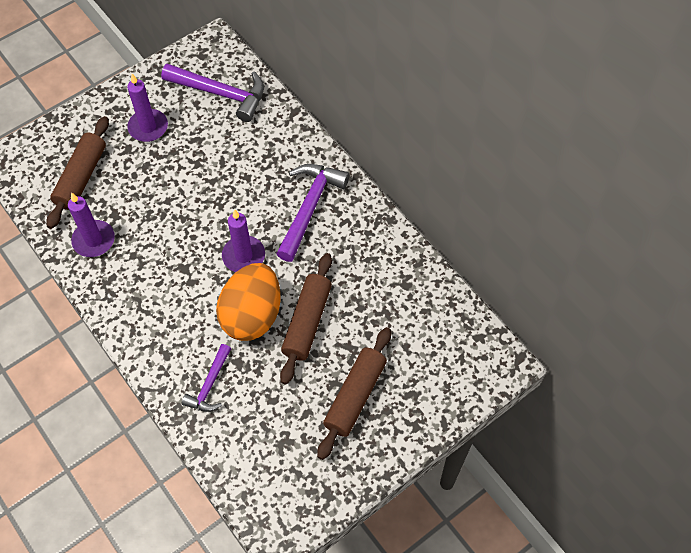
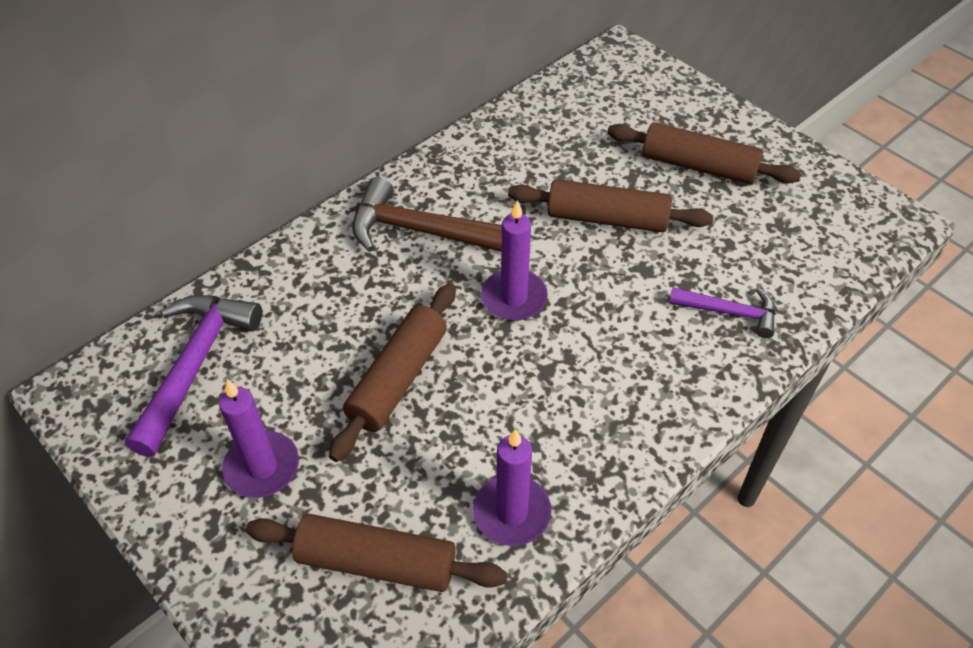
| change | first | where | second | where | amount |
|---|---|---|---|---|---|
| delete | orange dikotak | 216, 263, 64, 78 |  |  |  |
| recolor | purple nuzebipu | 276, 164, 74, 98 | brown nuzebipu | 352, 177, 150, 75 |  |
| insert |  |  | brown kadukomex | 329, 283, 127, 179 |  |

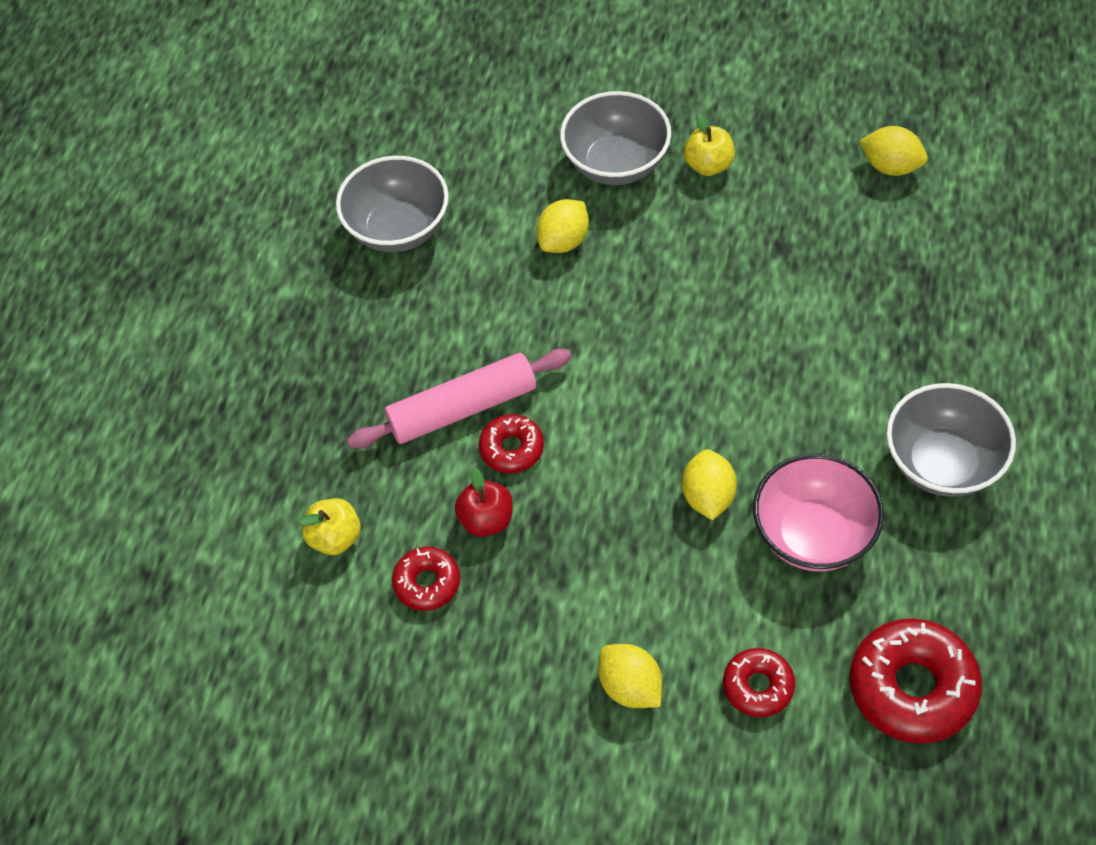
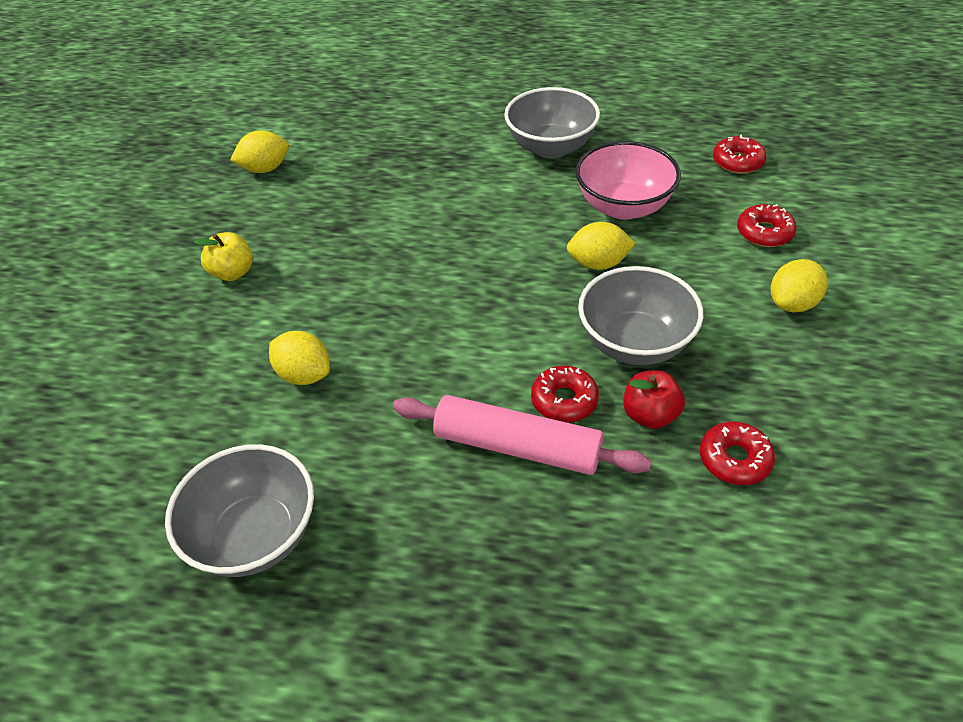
| change | first | where | second | where | amount |
|---|---|---|---|---|---|
| delete | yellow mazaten | 299, 498, 62, 57 |  |  |  |
| rotate | pink kadukomex | 347, 349, 225, 99 |  | 393, 395, 258, 80 | 45 degrees counterclockwise |
| move | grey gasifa | 560, 91, 111, 94 |  | 578, 266, 125, 99 |  |
| resize | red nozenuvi | 850, 618, 132, 126 |  | 713, 135, 54, 39 | x0.56 |
| rotate | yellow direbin | 859, 126, 69, 50 |  | 230, 130, 59, 43 | 45 degrees clockwise |

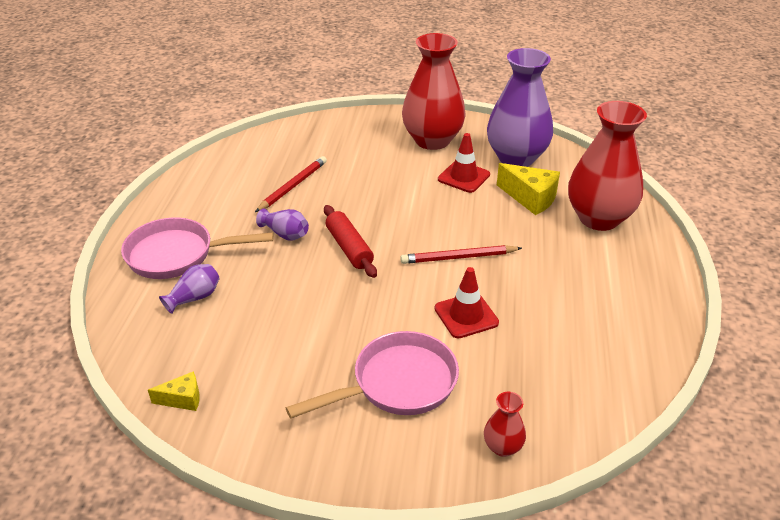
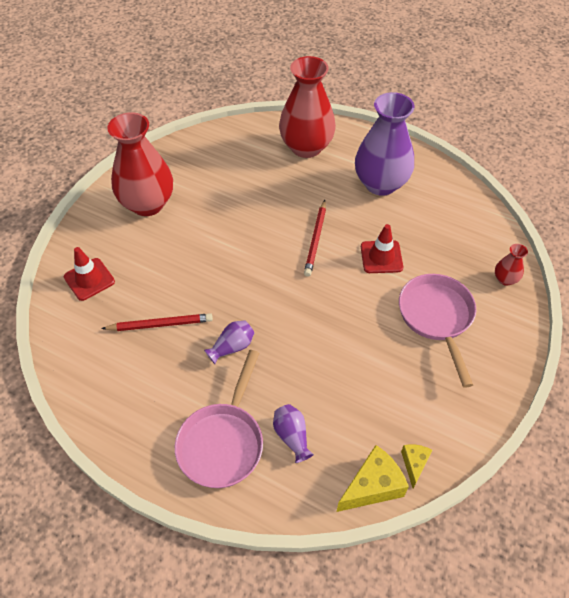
| change | first | where | second | where | amount |
|---|---|---|---|---|---|
| rotate | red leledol | 255, 156, 72, 56 |  | 101, 313, 112, 18 | 120 degrees clockwise |
| delete | red kadukomex | 324, 205, 53, 73 |  |  |  |
| move | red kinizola | 438, 133, 52, 60 |  | 64, 247, 51, 54 |  |
| move | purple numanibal | 487, 48, 66, 119 |  | 355, 92, 60, 104 |  |
| move | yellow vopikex | 497, 163, 63, 52 |  | 336, 445, 73, 67 |  |

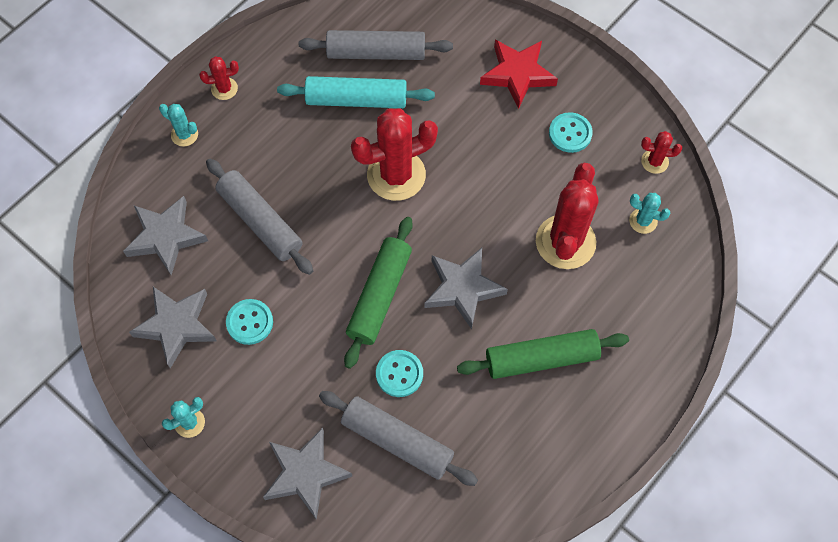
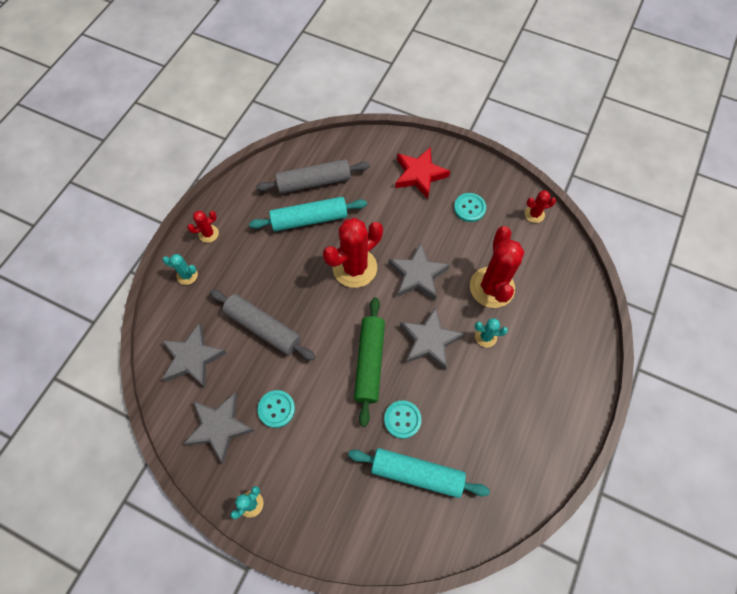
| change | first | where | second | where | amount |
|---|---|---|---|---|---|
| move | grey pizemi | 263, 427, 89, 93 |  | 389, 243, 61, 57 |  |
| recolor | grey kadukomex | 319, 391, 159, 95 | turquoise kadukomex | 348, 448, 142, 50 |  |
| delete | green kadukomex | 457, 329, 172, 50 |  |  |  |
| move | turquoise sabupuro | 629, 193, 42, 41 |  | 475, 318, 33, 29 |  |

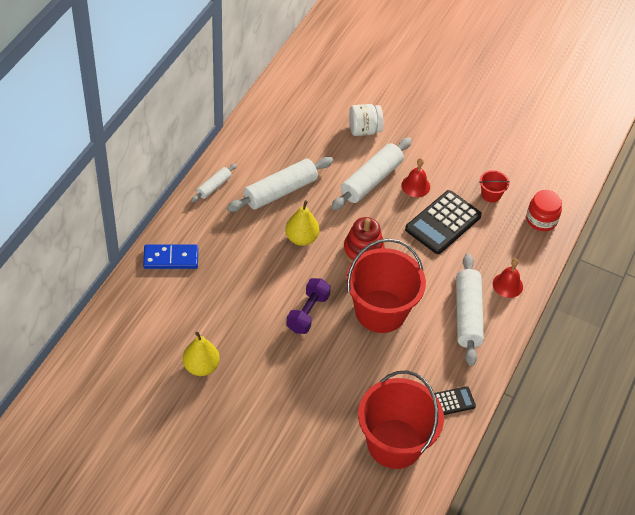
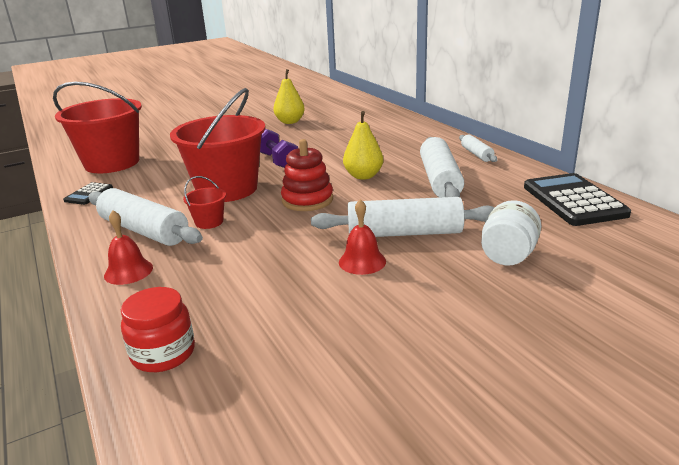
| change | first | where | second | where | amount |
|---|---|---|---|---|---|
| delete | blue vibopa | 143, 244, 55, 25 |  |  |  |
| rotate | white kadukomex | 331, 137, 81, 73 |  | 311, 197, 184, 40 | 75 degrees counterclockwise |
| move | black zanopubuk | 405, 190, 77, 64 |  | 524, 173, 107, 53 |  |
| move | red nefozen | 479, 170, 31, 33 |  | 183, 176, 43, 53 |  |

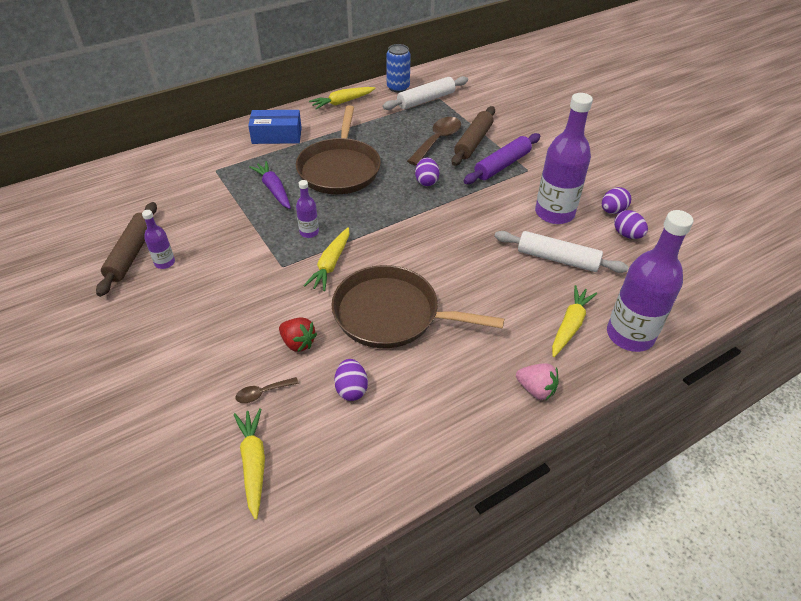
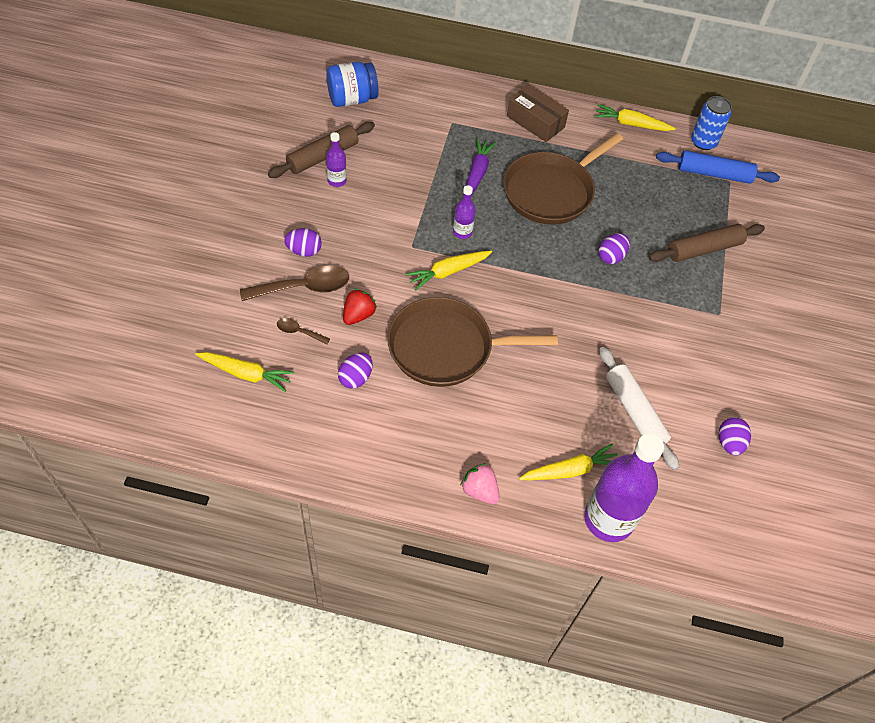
| change | first | where | second | where | amount |
|---|---|---|---|---|---|
| rotate | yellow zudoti | 233, 408, 32, 112 |  | 195, 352, 99, 40 | 75 degrees clockwise |
| recolor | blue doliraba | 248, 110, 54, 34 | brown doliraba | 507, 85, 62, 57 |  |
| rotate | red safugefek | 279, 318, 38, 34 |  | 343, 288, 34, 37 | 135 degrees counterclockwise |
| rotate | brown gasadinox | 331, 265, 173, 83 |  | 387, 297, 171, 90 | 60 degrees counterclockwise |
| recolor | white kadukomex | 382, 76, 86, 34 | blue kadukomex | 656, 150, 124, 34 |  |
| move | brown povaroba | 407, 117, 54, 49 |  | 240, 265, 109, 36 |  |
| delete | purple kadukomex | 464, 133, 76, 51 |  |  |  |
| rotate | pink safugefek | 516, 363, 43, 37 |  | 460, 463, 40, 41 | 150 degrees clockwise |
| delete | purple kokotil | 535, 93, 58, 131 |  |  |  |
| move | purple dikotak | 602, 187, 29, 27 |  | 284, 228, 38, 29 |  |
| insert |  |  | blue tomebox | 326, 62, 53, 45 |  |

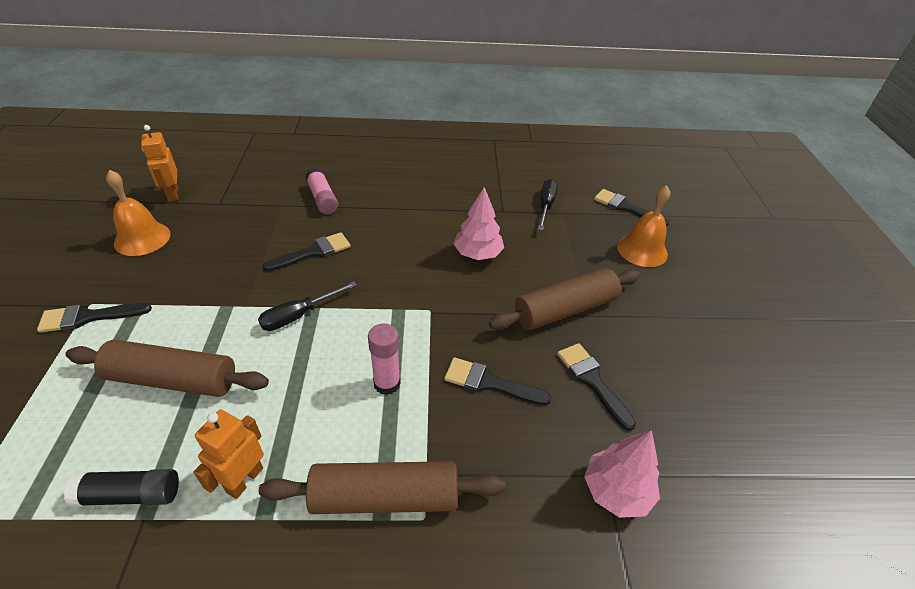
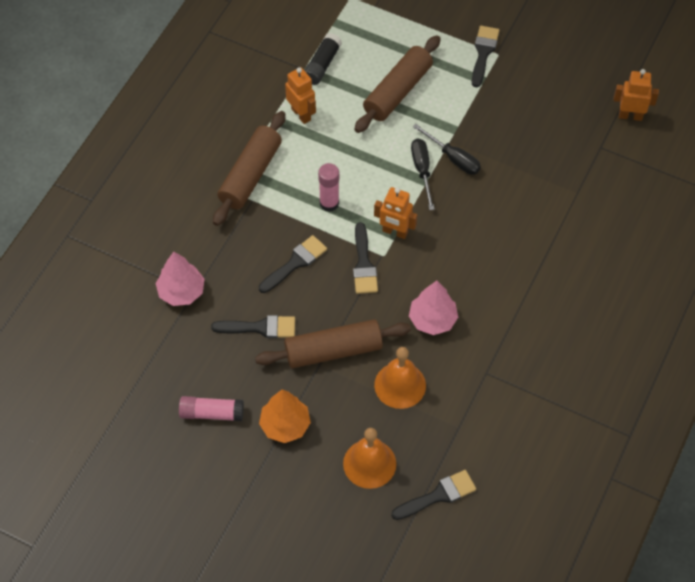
| change | first | where | second | where | amount |
|---|---|---|---|---|---|
| move | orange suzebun | 106, 170, 64, 86 |  | 374, 347, 52, 62 |  |
| move | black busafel | 262, 232, 89, 39 |  | 353, 222, 25, 72 |  |
| move | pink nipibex | 305, 168, 33, 46 |  | 179, 396, 65, 25 |  |
| rotate | brown kadukomex | 489, 268, 151, 62 |  | 255, 319, 156, 49 | 75 degrees clockwise |
| move | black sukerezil | 538, 179, 20, 51 |  | 413, 124, 68, 51 |  |
| insert |  |  | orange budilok | 259, 389, 52, 54 |  |
| insert |  |  | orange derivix | 374, 187, 43, 52 |  |

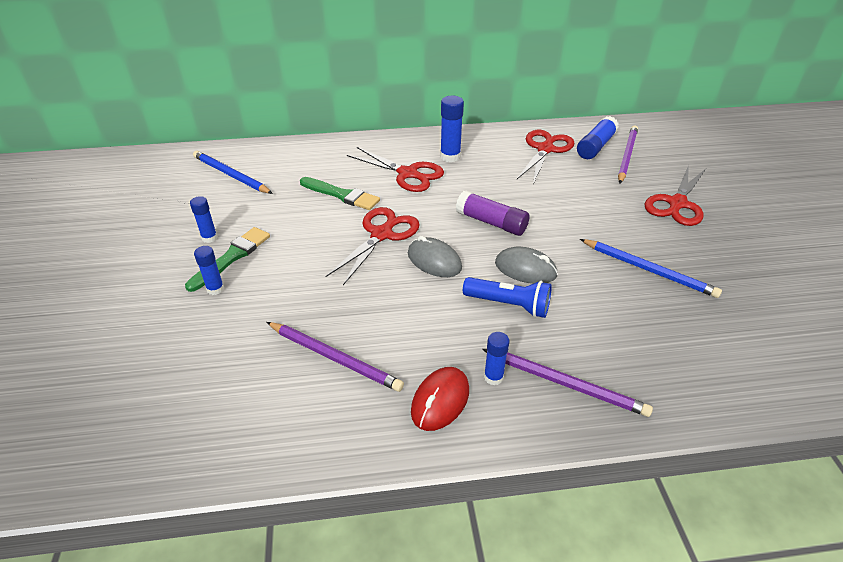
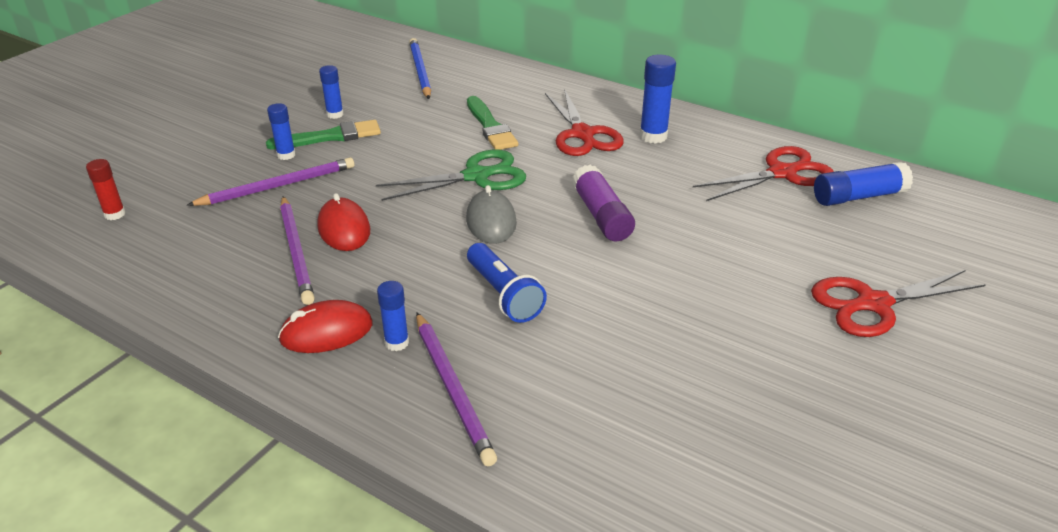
| change | first | where | second | where | amount |
|---|---|---|---|---|---|
| recolor | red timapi | 326, 207, 94, 78 | green timapi | 376, 149, 150, 52 |  |
| delete | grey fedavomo | 495, 247, 63, 37 |  |  |  |
| delete | blue leledol | 580, 239, 142, 59 |  |  |  |
| move | purple leledol | 618, 125, 20, 58 |  | 187, 157, 168, 49 |  |
| insert |  |  | red nipibex | 86, 159, 40, 61 |  |
| insert |  |  | red fedavomo | 317, 193, 53, 58 |  |

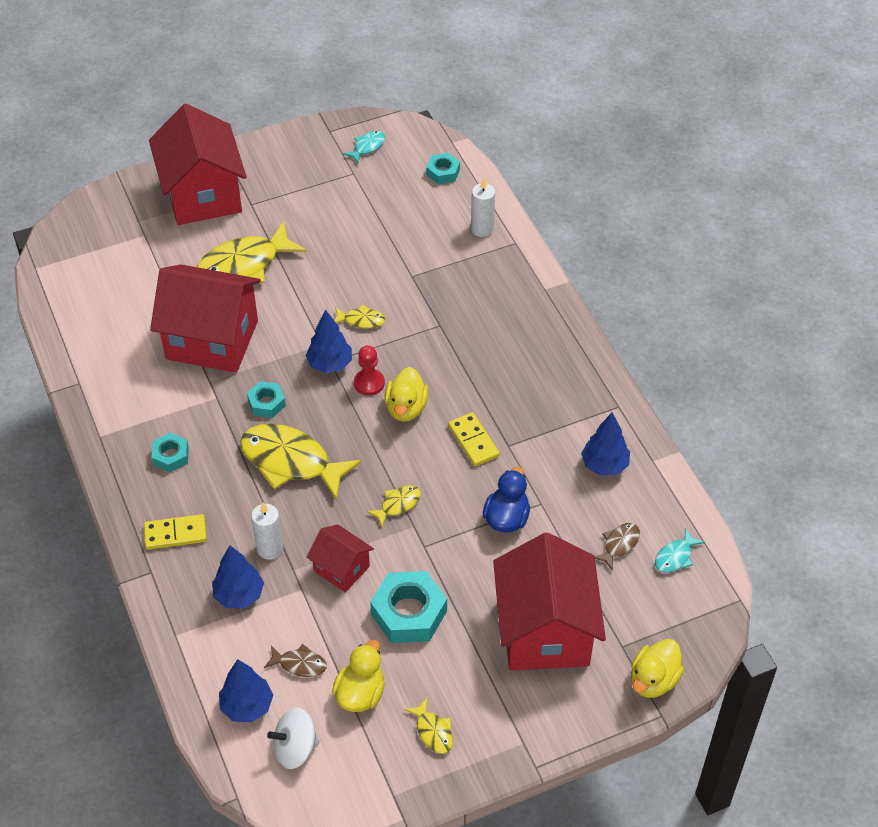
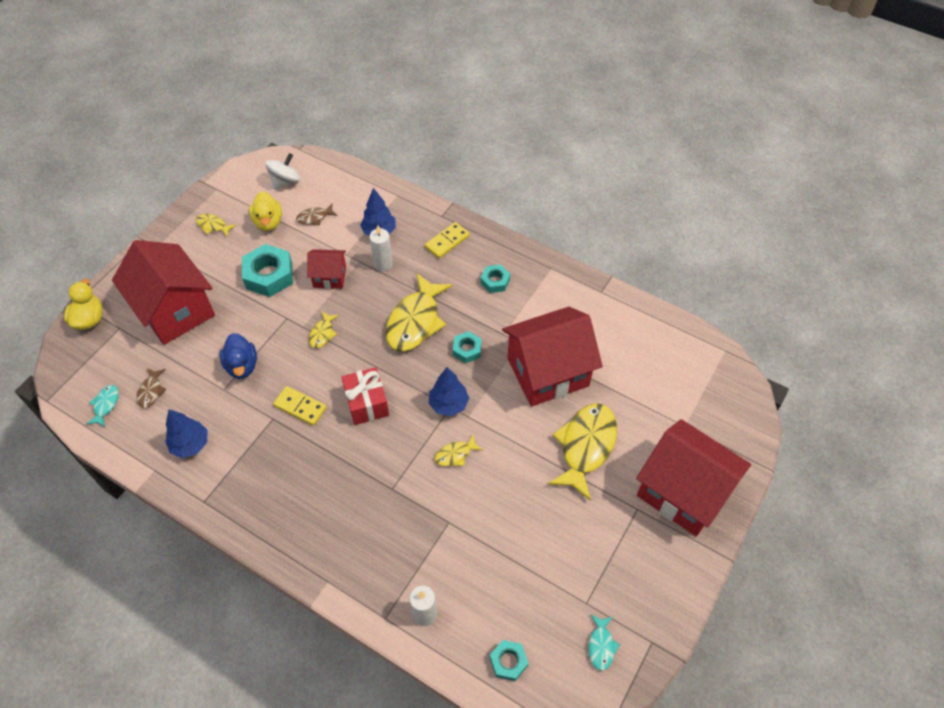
| change | first | where | second | where | amount |
|---|---|---|---|---|---|
| delete | blue budilok | 219, 659, 54, 63 |  |  |  |
| rotate | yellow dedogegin | 240, 424, 121, 76 |  | 386, 273, 67, 78 | 120 degrees clockwise |
| delete | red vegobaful | 354, 345, 31, 51 |  |  |  |
| replace | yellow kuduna | 385, 367, 44, 55 | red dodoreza | 341, 367, 48, 58 |  |

